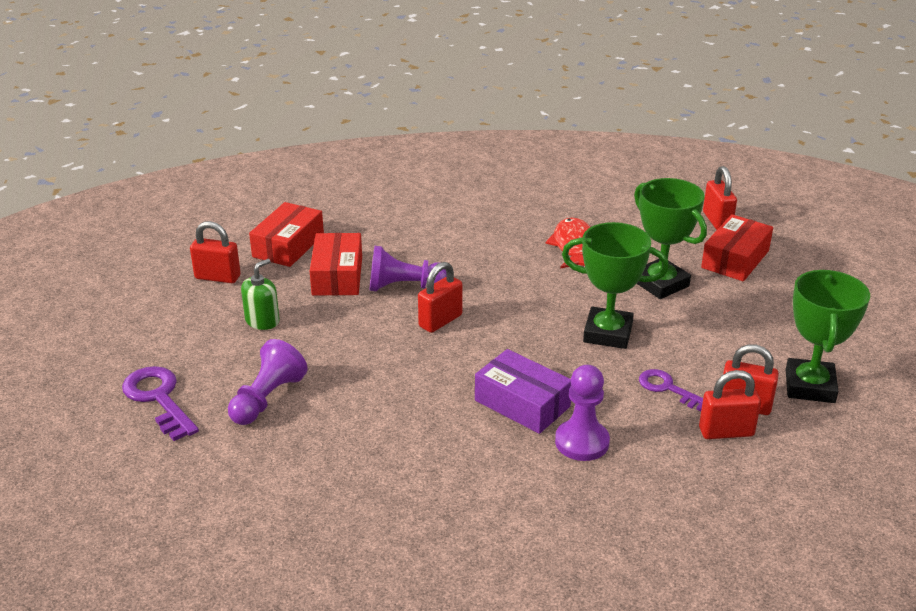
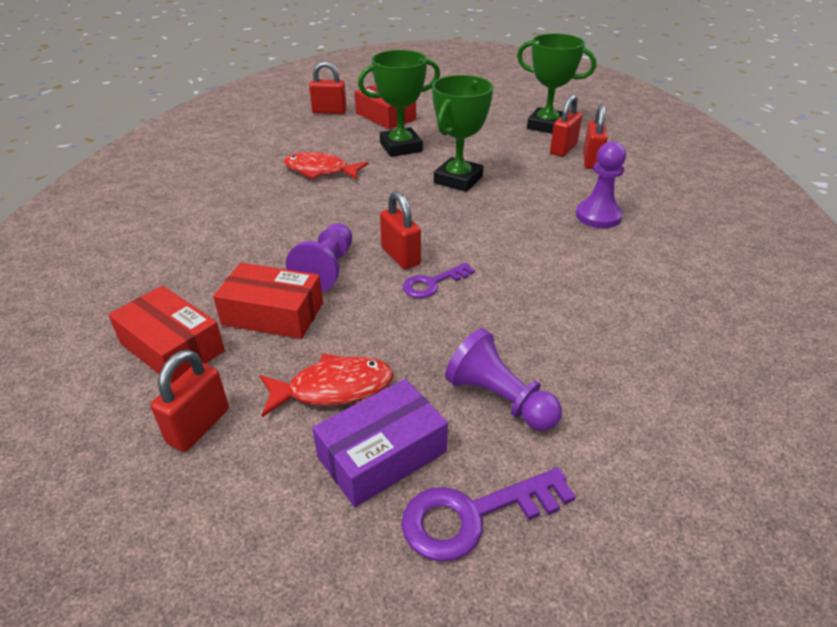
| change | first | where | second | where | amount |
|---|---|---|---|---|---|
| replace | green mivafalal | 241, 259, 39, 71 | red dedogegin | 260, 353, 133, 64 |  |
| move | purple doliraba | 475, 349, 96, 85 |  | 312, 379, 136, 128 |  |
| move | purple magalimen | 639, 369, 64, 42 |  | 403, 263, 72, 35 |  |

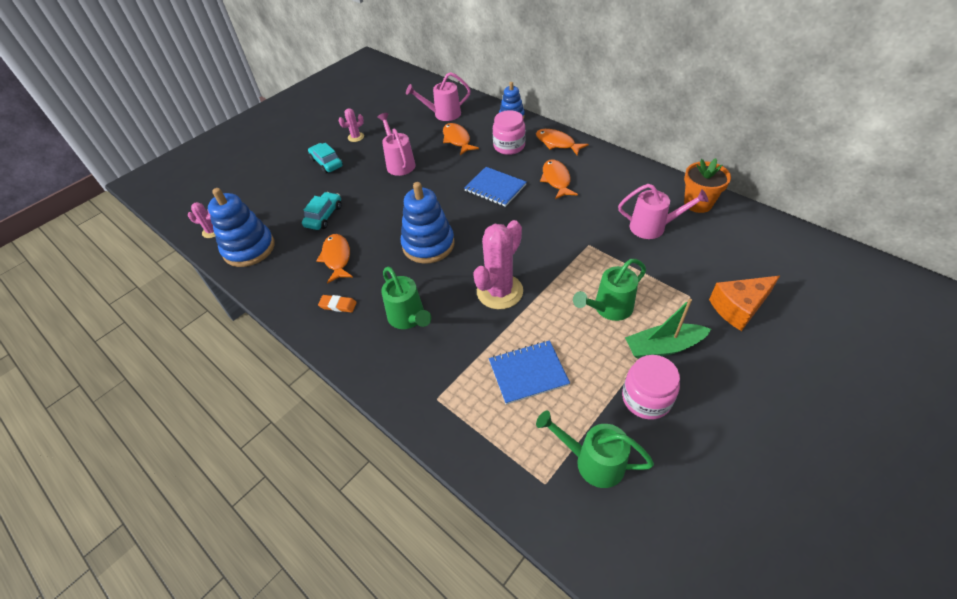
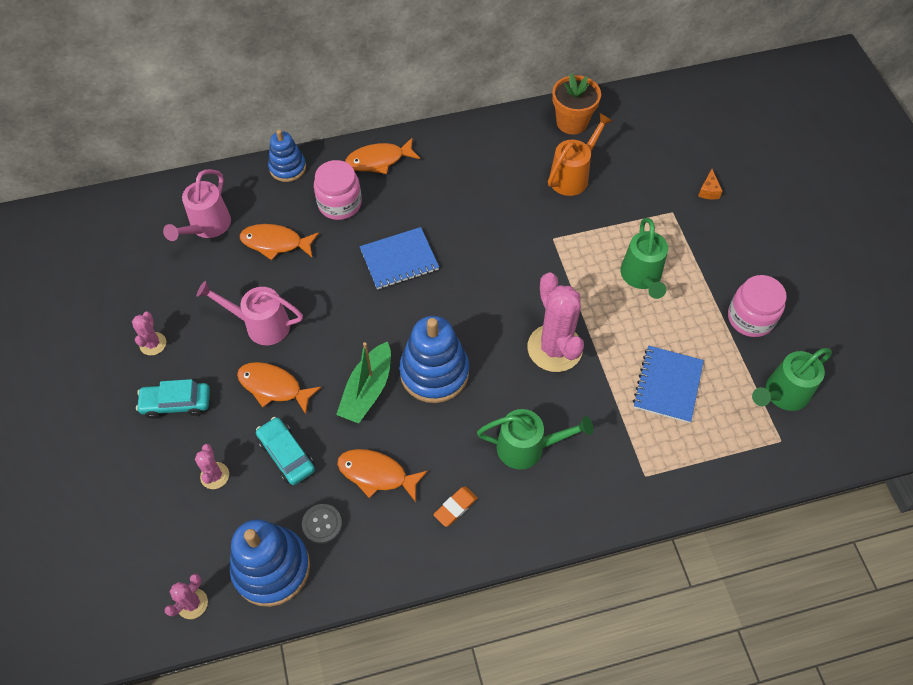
| change | first | where | second | where | amount |
|---|---|---|---|---|---|
| move | orange dedogegin | 540, 160, 38, 39 |  | 237, 362, 85, 52 |  |
| recolor | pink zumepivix | 618, 184, 91, 55 | orange zumepivix | 548, 113, 64, 83 |  |
| move | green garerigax | 625, 298, 86, 61 |  | 336, 341, 55, 83 |  |
| resize | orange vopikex | 709, 276, 71, 55 |  | 698, 169, 24, 30 | x0.46 |
| insert |  |  | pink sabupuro | 195, 444, 34, 45 |  |
| insert |  |  | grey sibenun | 302, 504, 40, 40 |  |

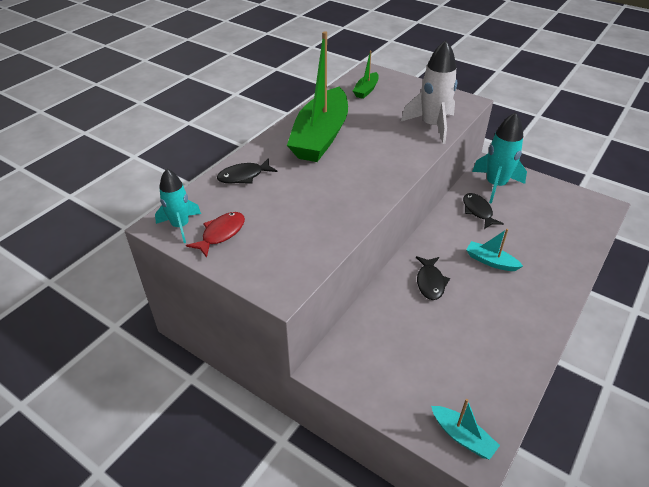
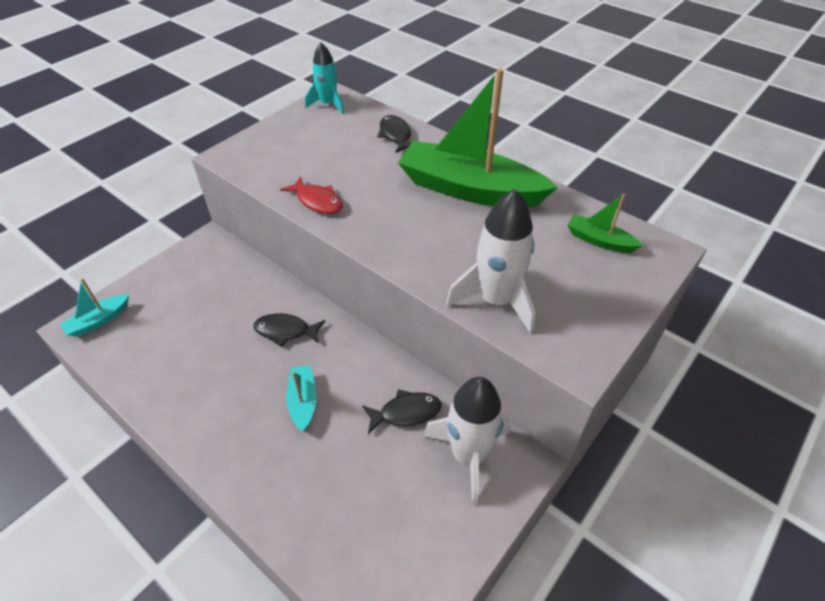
| change | first | where | second | where | amount |
|---|---|---|---|---|---|
| move | red dedogegin | 186, 212, 59, 46 |  | 280, 176, 63, 38 |  |
| rotate | turquoise garerigax | 466, 229, 57, 42 |  | 286, 365, 31, 67 | 45 degrees counterclockwise |
| recolor | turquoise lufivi | 472, 112, 55, 92 | white lufivi | 423, 377, 87, 128 |  |

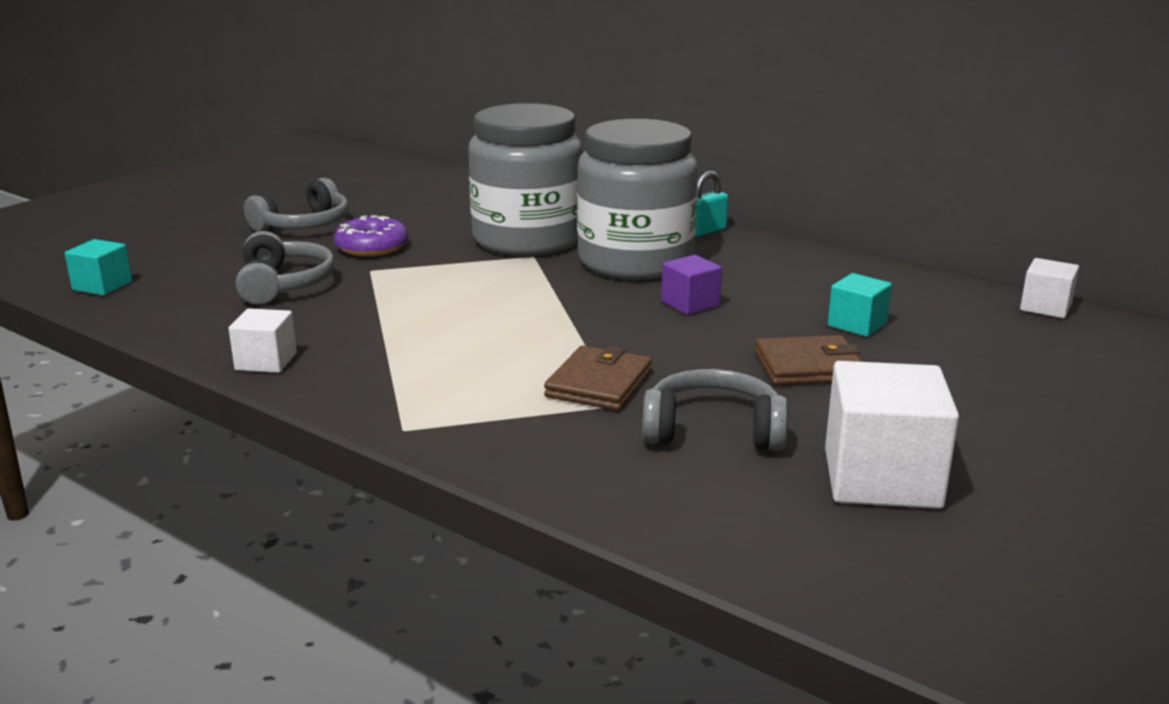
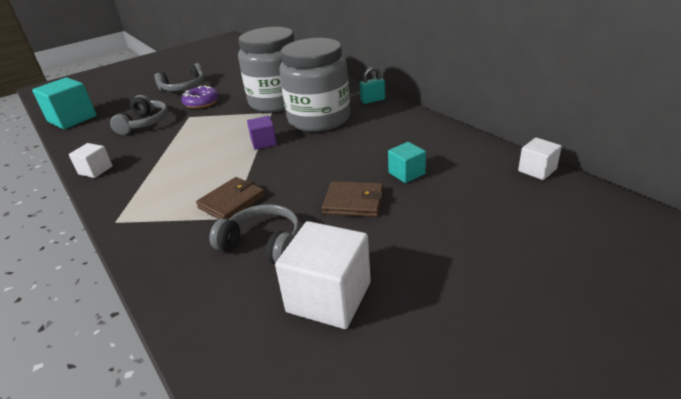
| change | first | where | second | where | amount |
|---|---|---|---|---|---|
| resize | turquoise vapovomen | 64, 239, 68, 57 |  | 32, 77, 65, 53 | x1.82 |
| move | purple vapovomen | 661, 255, 61, 60 |  | 247, 116, 30, 34 |  |

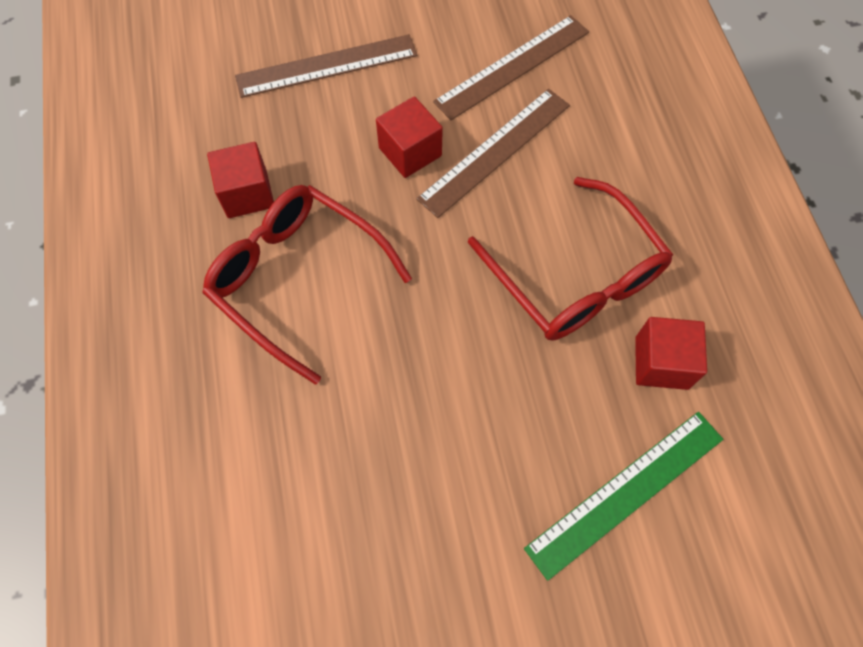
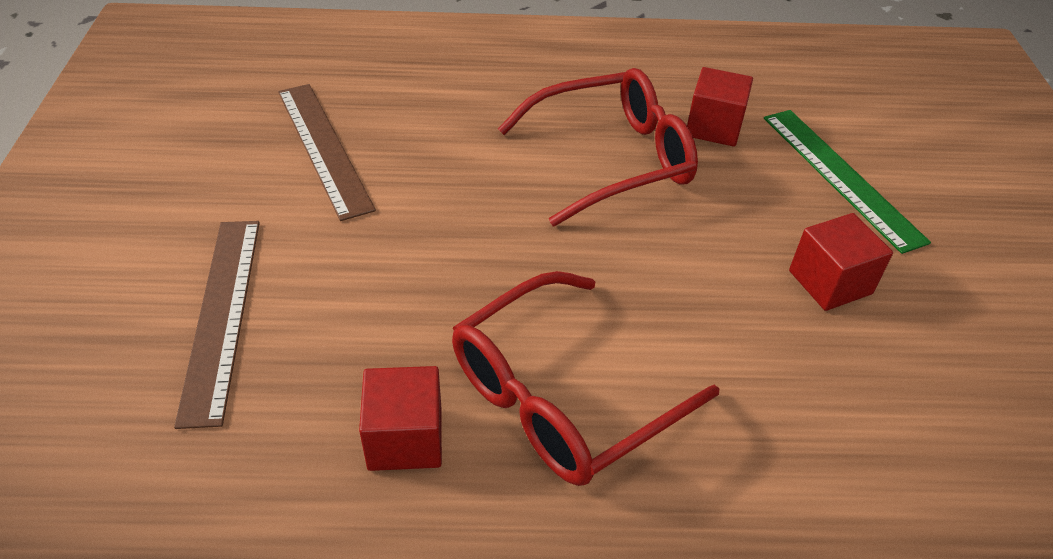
| change | first | where | second | where | amount |
|---|---|---|---|---|---|
| move | red vapovomen | 376, 96, 67, 82 |  | 789, 213, 104, 98 |  |
| delete | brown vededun | 416, 89, 154, 129 |  |  |  |

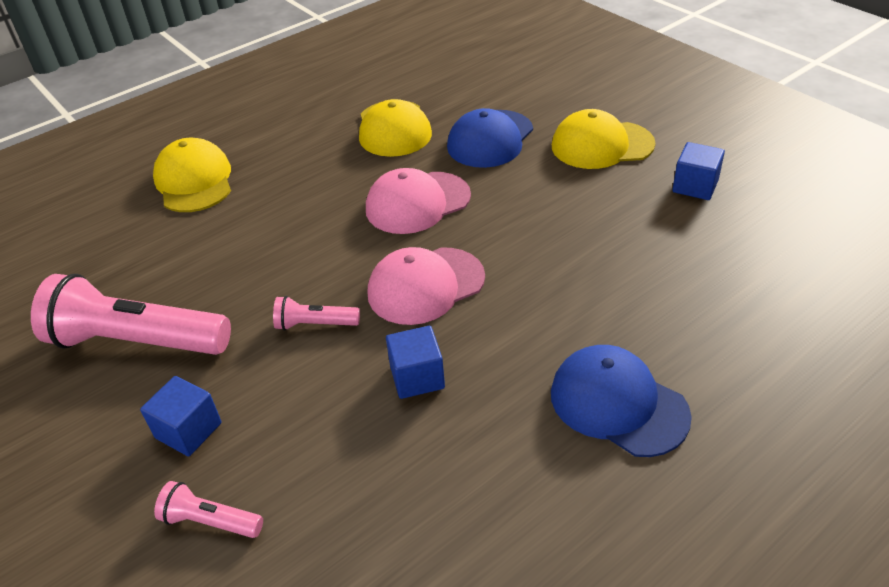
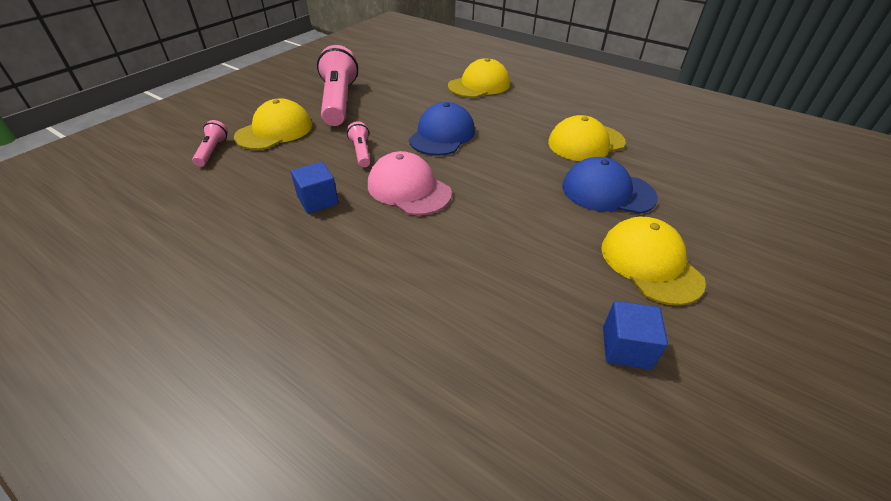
| change | first | where | second | where | amount |
|---|---|---|---|---|---|
| replace | blue vapovomen | 140, 376, 81, 81 | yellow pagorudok | 234, 98, 78, 52 |  |
| delete | pink pagorudok | 366, 168, 105, 66 |  |  |  |
| move | blue pagorudok | 551, 345, 141, 112 |  | 409, 102, 66, 53 |  |

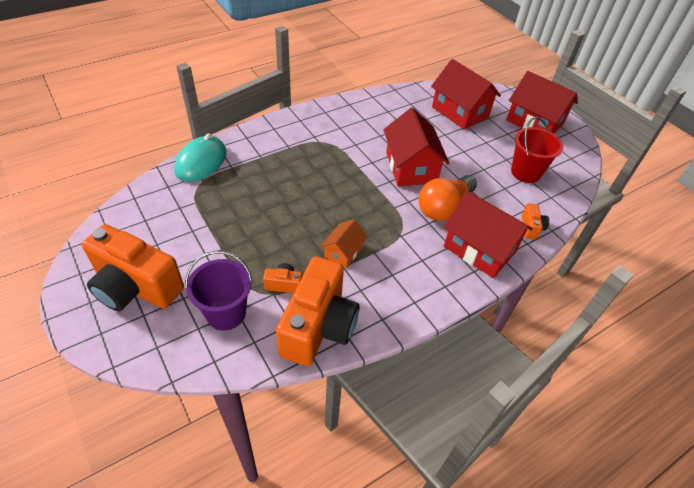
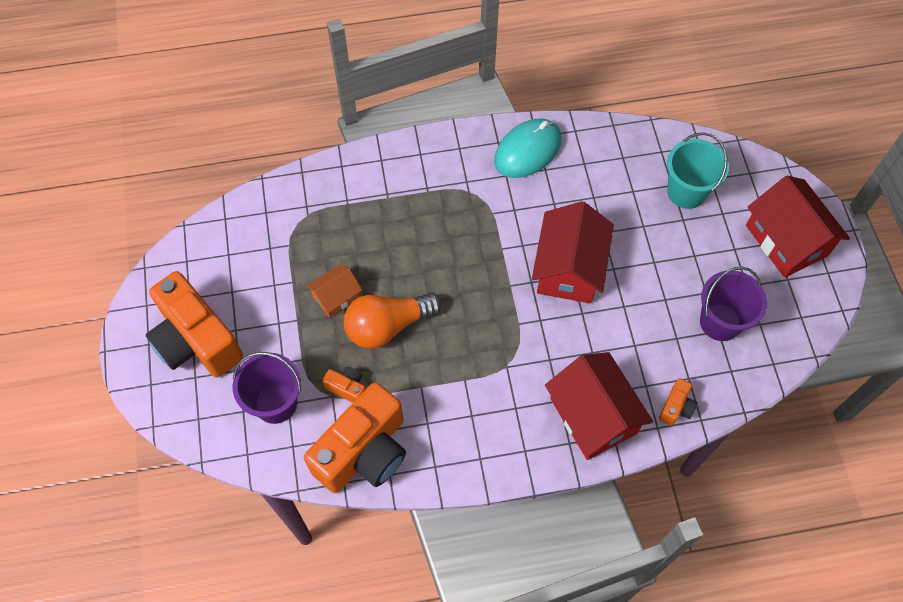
| change | first | where | second | where | amount |
|---|---|---|---|---|---|
| move | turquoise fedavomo | 174, 134, 53, 48 |  | 494, 118, 68, 60 |  |
| move | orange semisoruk | 321, 220, 47, 48 |  | 306, 263, 56, 55 |  |
| move | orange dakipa | 419, 175, 58, 46 |  | 344, 293, 98, 56 |  |
| replace | red semisoruk | 431, 59, 70, 71 | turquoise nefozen | 667, 132, 62, 77 |  |
| recolor | red nefozen | 511, 117, 52, 66 | purple nefozen | 700, 267, 67, 74 |  |

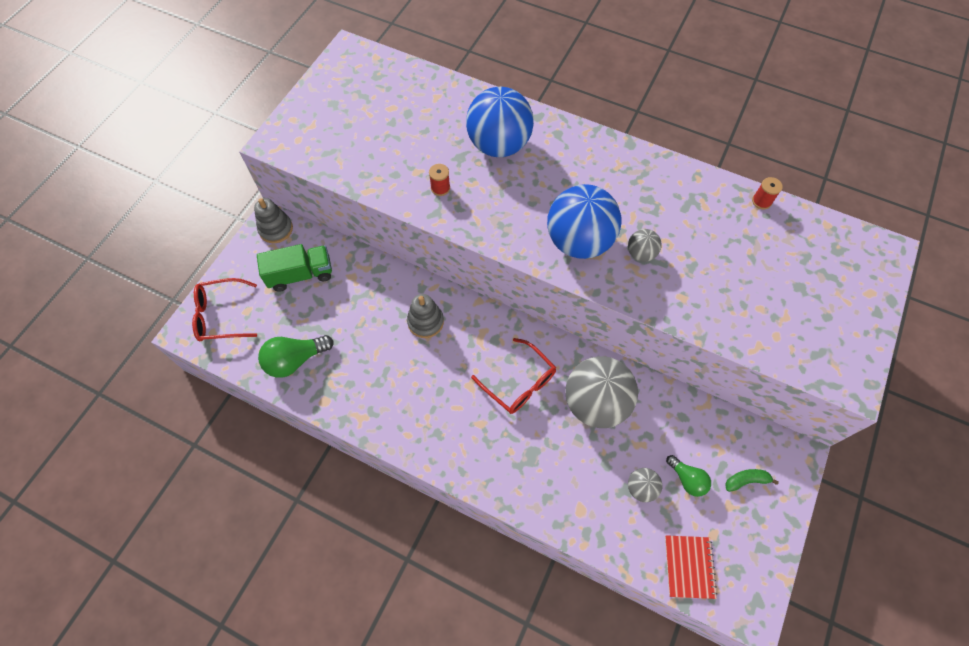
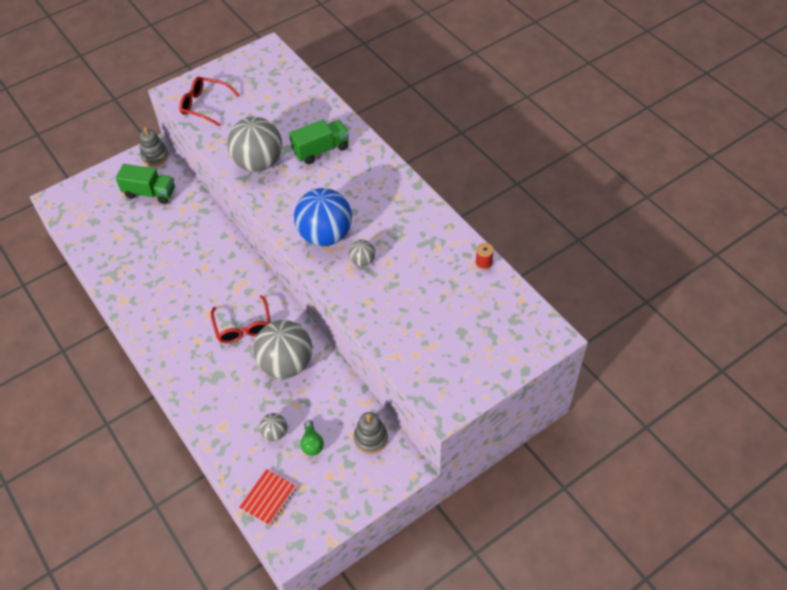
| change | first | where | second | where | amount |
|---|---|---|---|---|---|
| move | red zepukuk | 192, 278, 65, 63 |  | 179, 77, 61, 50 |  |
| delete | green dakipa | 258, 335, 76, 43 |  |  |  |
| move | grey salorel | 407, 294, 37, 44 |  | 354, 412, 34, 42 |  |
| replace | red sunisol | 429, 164, 21, 32 | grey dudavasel | 227, 117, 55, 55 |  |
| replace | blue dudavasel | 466, 87, 68, 70 | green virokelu | 289, 119, 60, 45 |  |
| delete | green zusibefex | 725, 469, 54, 23 |  |  |  |

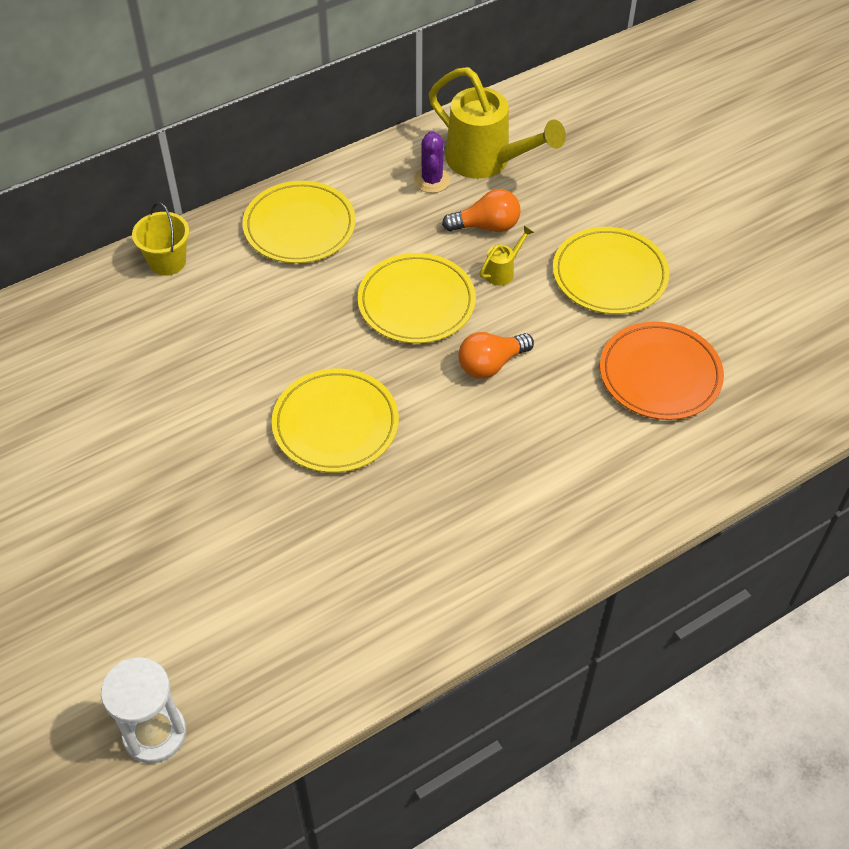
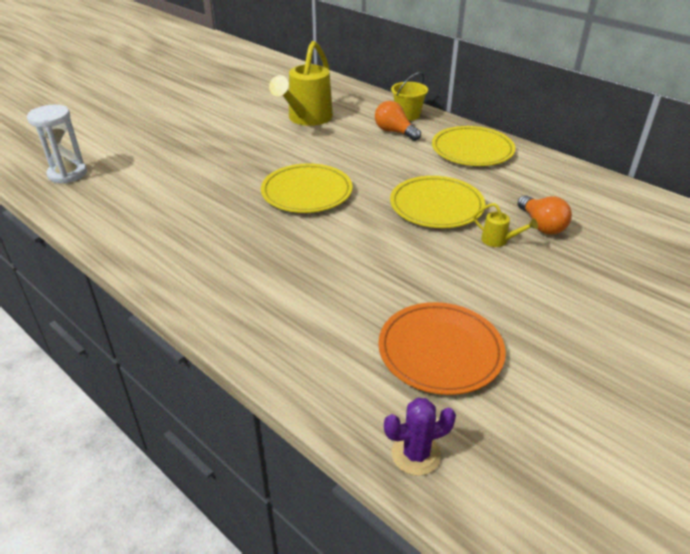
| change | first | where | second | where | amount |
|---|---|---|---|---|---|
| move | purple sabupuro | 414, 131, 37, 62 |  | 384, 398, 72, 78 |  |
| move | yellow zumepivix | 429, 67, 137, 112 |  | 269, 41, 64, 85 |  |
| move | orange dakipa | 458, 332, 76, 47 |  | 375, 101, 46, 40 |  |
| delete | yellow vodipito | 553, 227, 116, 87 |  |  |  |

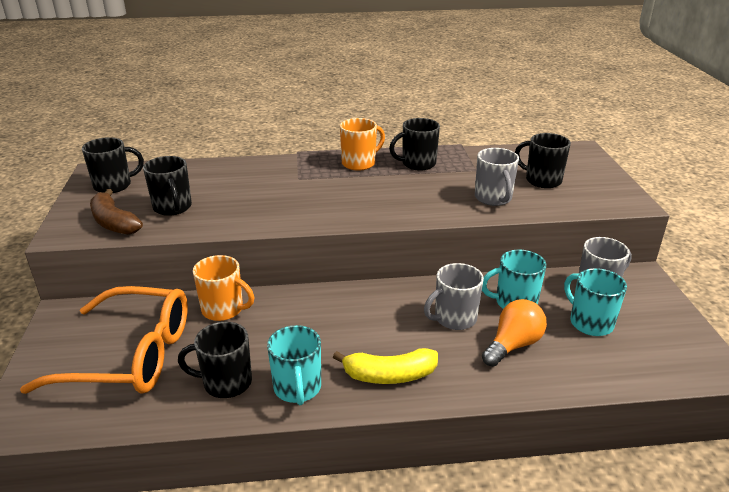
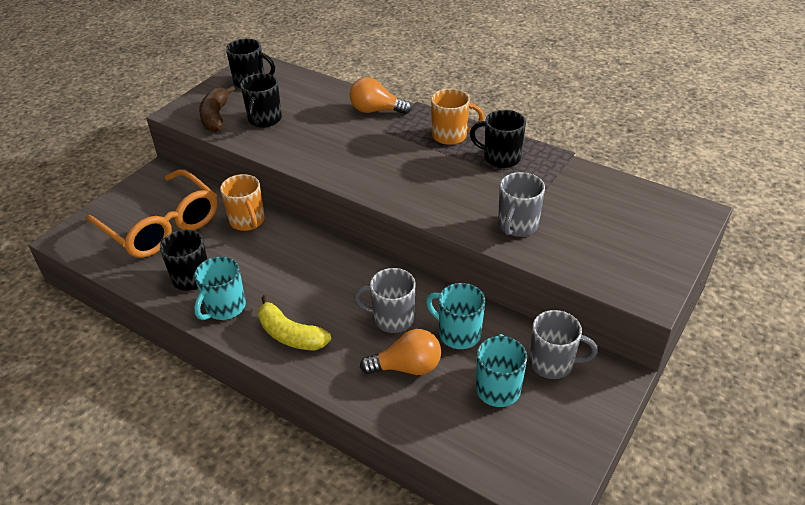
| change | first | where | second | where | amount |
|---|---|---|---|---|---|
| delete | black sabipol | 515, 133, 56, 55 |  |  |  |
| insert |  |  | orange dakipa | 349, 77, 63, 37 |  |

